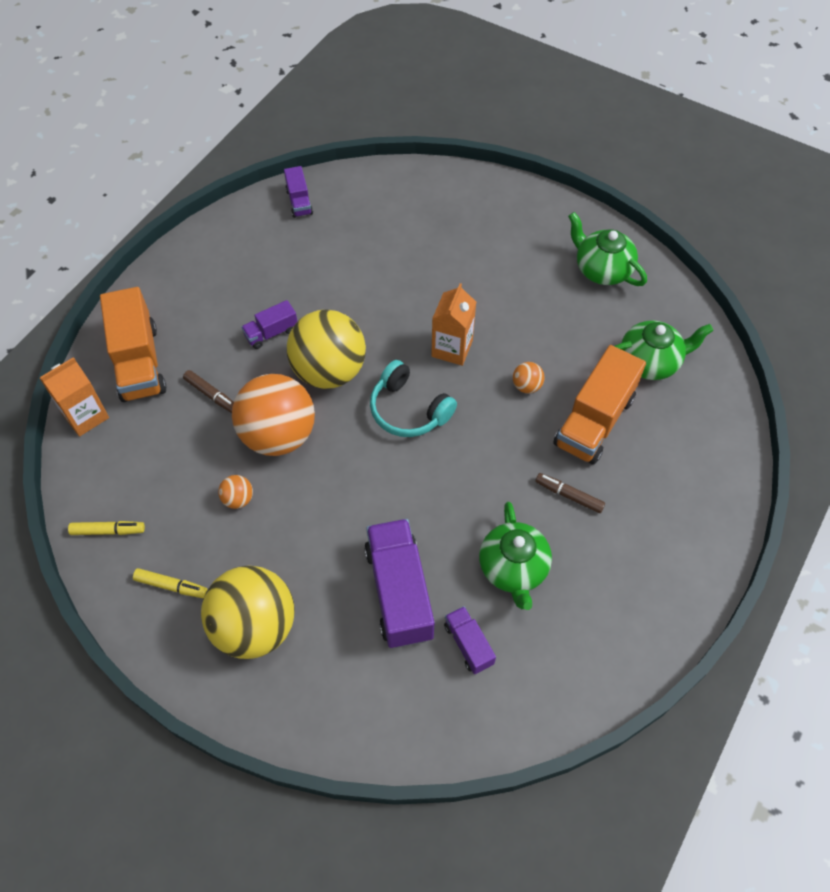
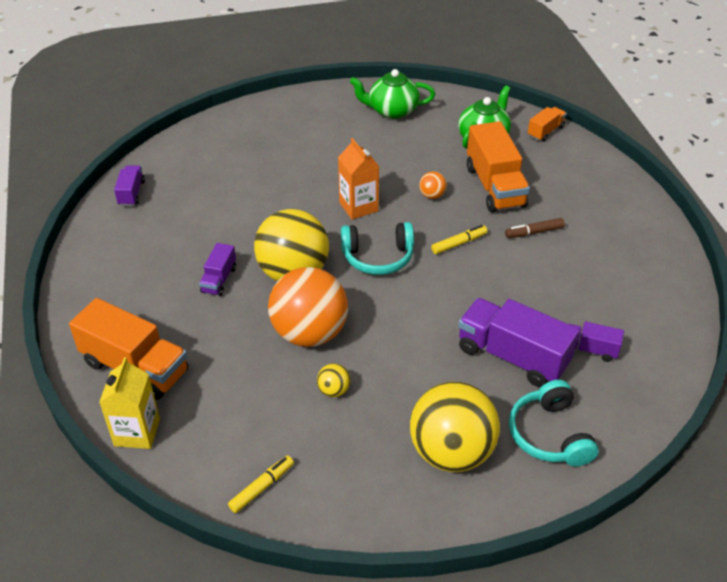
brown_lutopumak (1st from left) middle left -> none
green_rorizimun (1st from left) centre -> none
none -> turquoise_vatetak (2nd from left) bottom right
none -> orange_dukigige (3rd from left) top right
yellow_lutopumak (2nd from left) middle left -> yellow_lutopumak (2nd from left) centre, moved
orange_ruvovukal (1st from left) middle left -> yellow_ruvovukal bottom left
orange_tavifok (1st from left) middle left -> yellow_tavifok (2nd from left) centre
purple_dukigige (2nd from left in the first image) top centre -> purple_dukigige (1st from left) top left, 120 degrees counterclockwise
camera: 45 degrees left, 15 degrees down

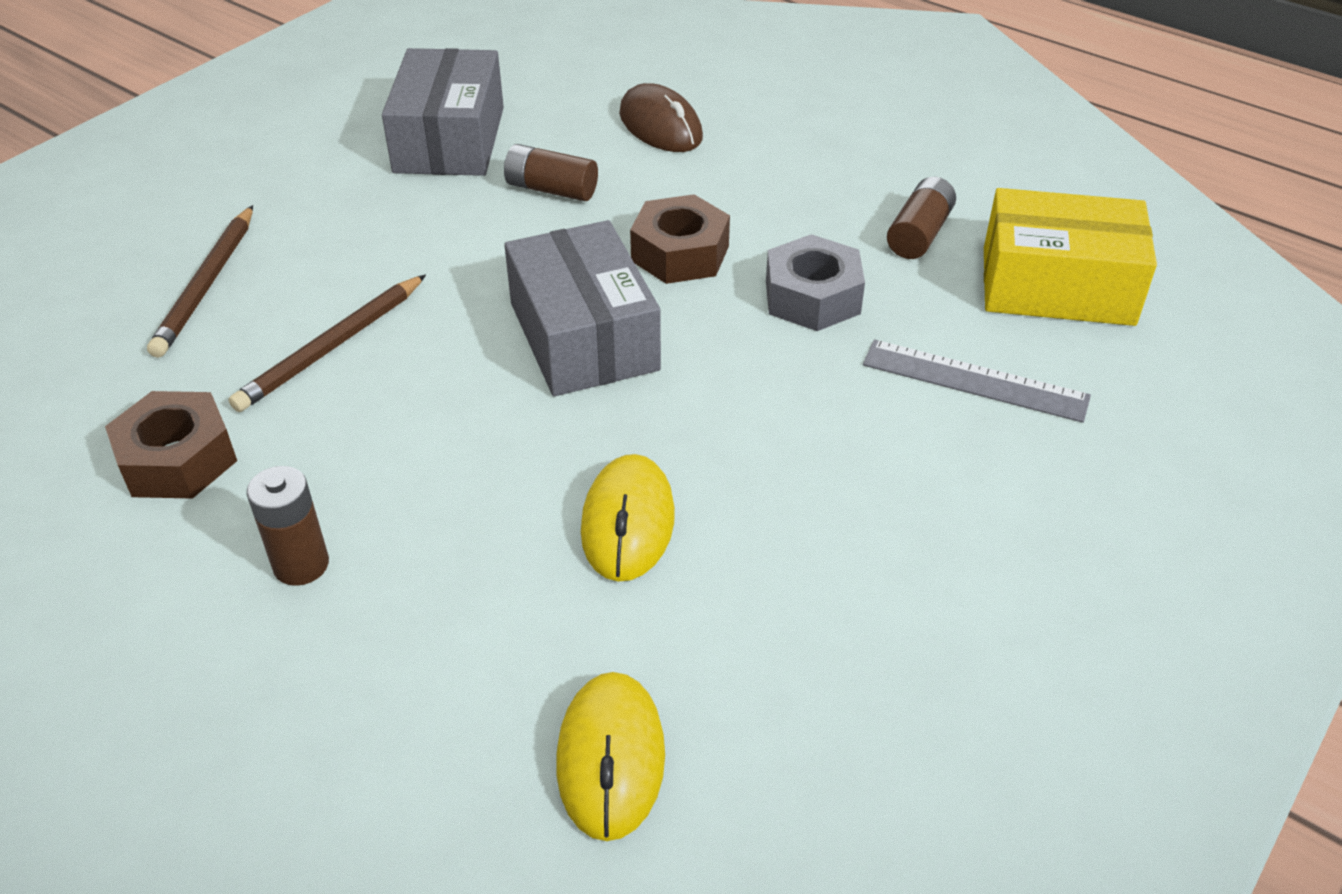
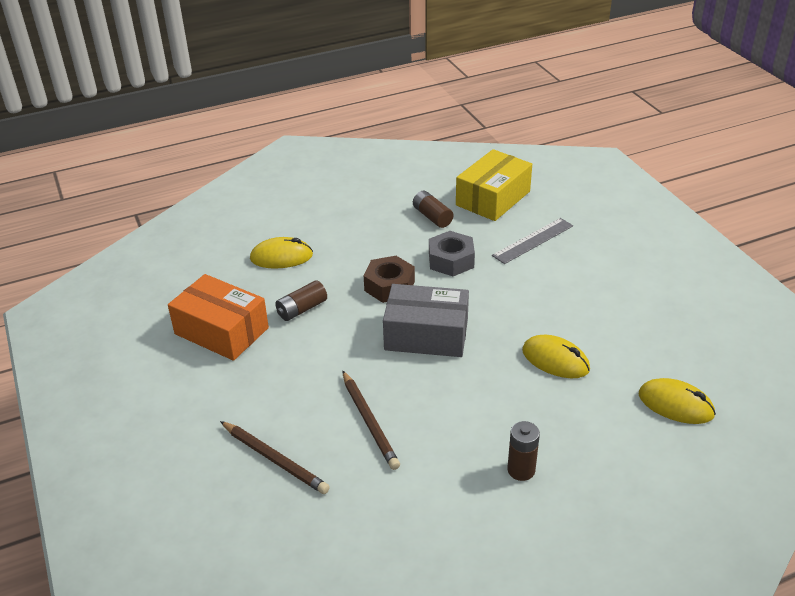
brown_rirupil (1st from left) middle left -> none
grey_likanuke (1st from left) top left -> orange_likanuke middle left
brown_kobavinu top centre -> yellow_kobavinu (1st from left) centre
camera: 60 degrees left, 5 degrees down

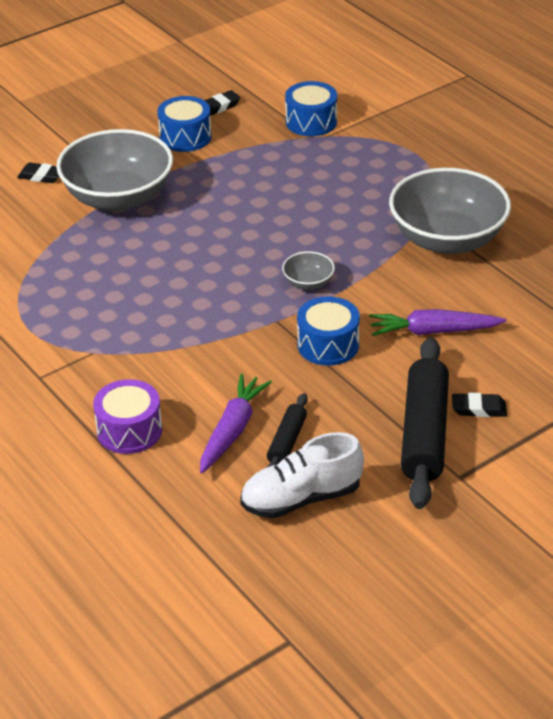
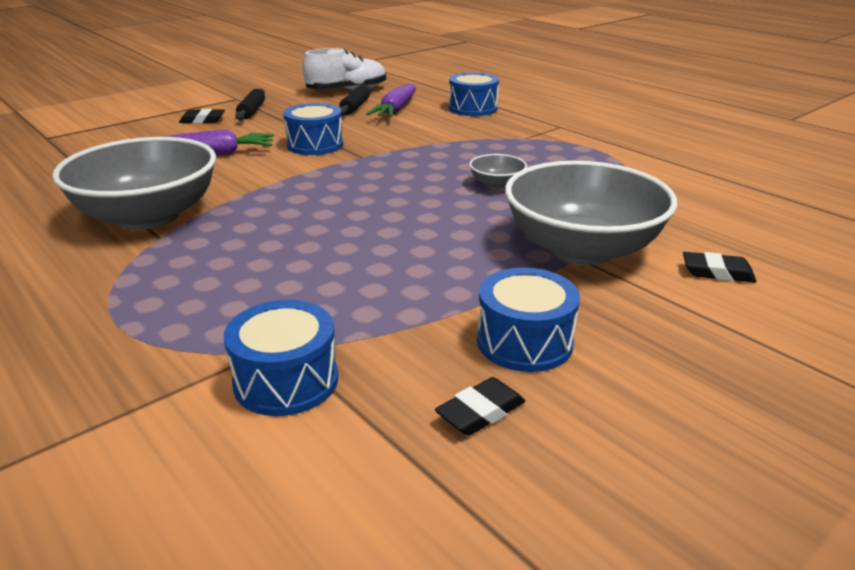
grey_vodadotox (2nd from left) centre -> grey_vodadotox (2nd from left) top centre, moved
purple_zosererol middle left -> blue_zosererol (3rd from left) top centre
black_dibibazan (2nd from left in the first image) middle right -> black_dibibazan (1st from left) top left, x0.51
camera: 175 degrees right, 10 degrees down

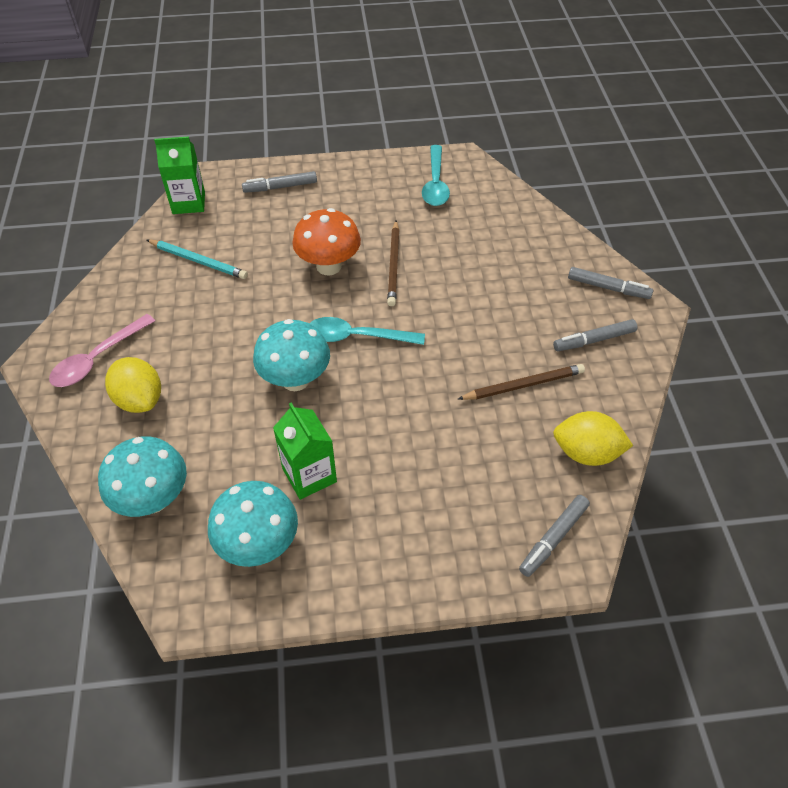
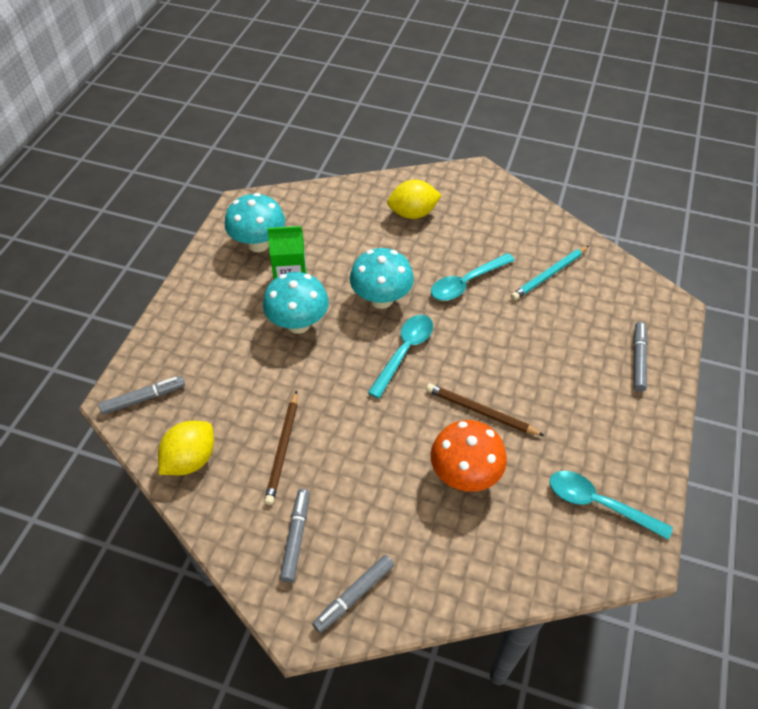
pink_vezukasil middle left -> none
green_ruvovukal (1st from left) top left -> none
none -> turquoise_vezukasil (2nd from left) centre
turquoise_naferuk (1st from left in the first image) middle left -> turquoise_naferuk (2nd from left) centre, moved
orange_naferuk top centre -> orange_naferuk centre, moved
grey_lutopumak (2nd from left in the first image) bottom right -> grey_lutopumak (1st from left) middle left, 90 degrees clockwise
camera: 115 degrees right, 0 degrees up

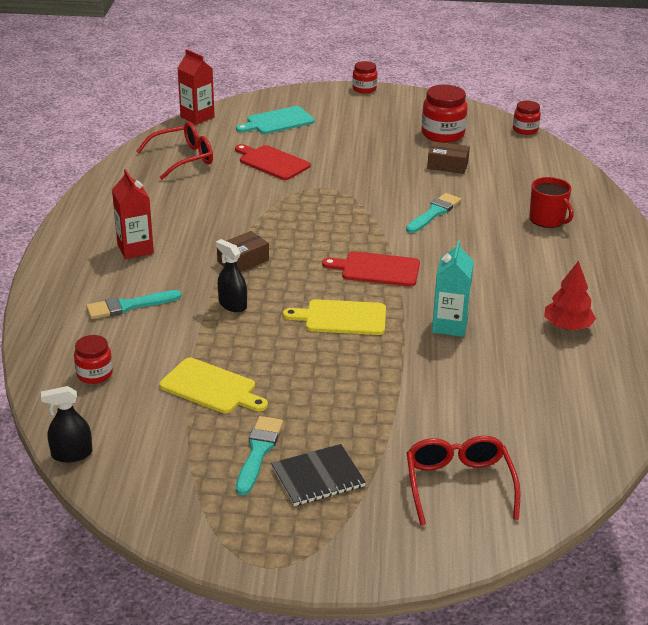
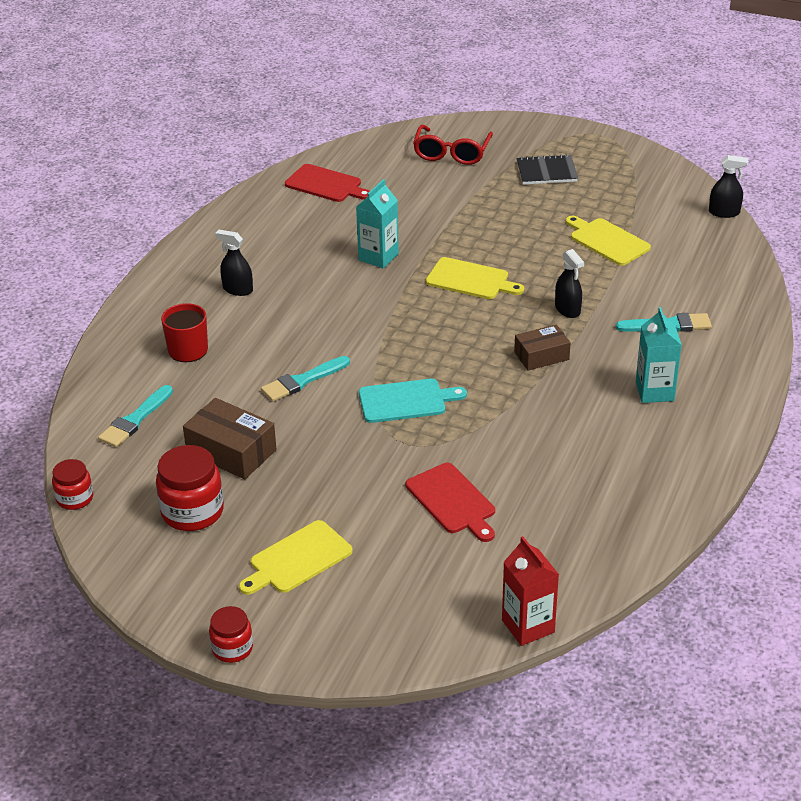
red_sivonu (1st from left) middle left -> none
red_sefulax (1st from left) top left -> none
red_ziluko middle right -> none
none -> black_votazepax (1st from left) top left
none -> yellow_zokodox (1st from left) bottom centre
turquoise_zokodox top centre -> turquoise_zokodox centre, moved
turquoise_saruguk (2nd from left in the first image) bottom centre -> turquoise_saruguk (1st from left) middle left, moved
red_zokodox (2nd from left in the first image) centre -> red_zokodox (1st from left) top centre, moved
red_ruvovukal (1st from left) middle left -> turquoise_ruvovukal (2nd from left) middle right
brown_likanuke (2nd from left in the first image) top right -> brown_likanuke (1st from left) middle left, x1.51
camera: 160 degrees left, 5 degrees up

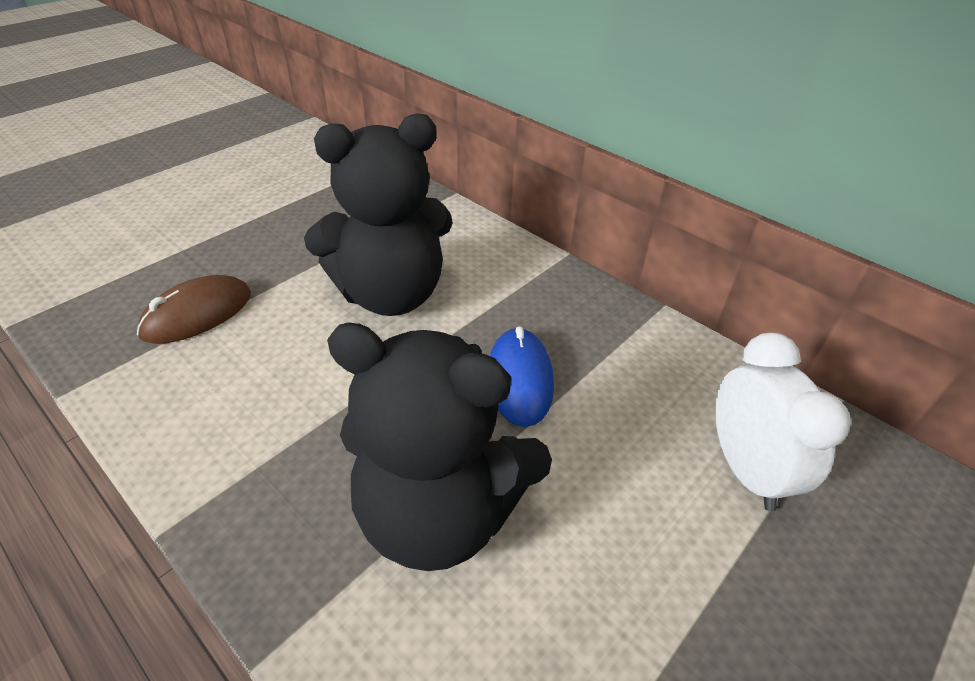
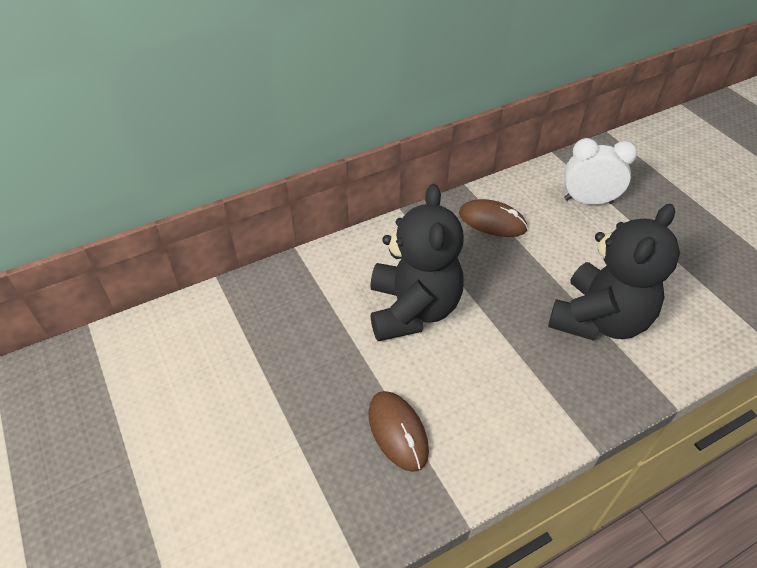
blue_kobavinu centre -> none
none -> brown_kobavinu (2nd from left) centre
camera: 70 degrees left, 5 degrees up

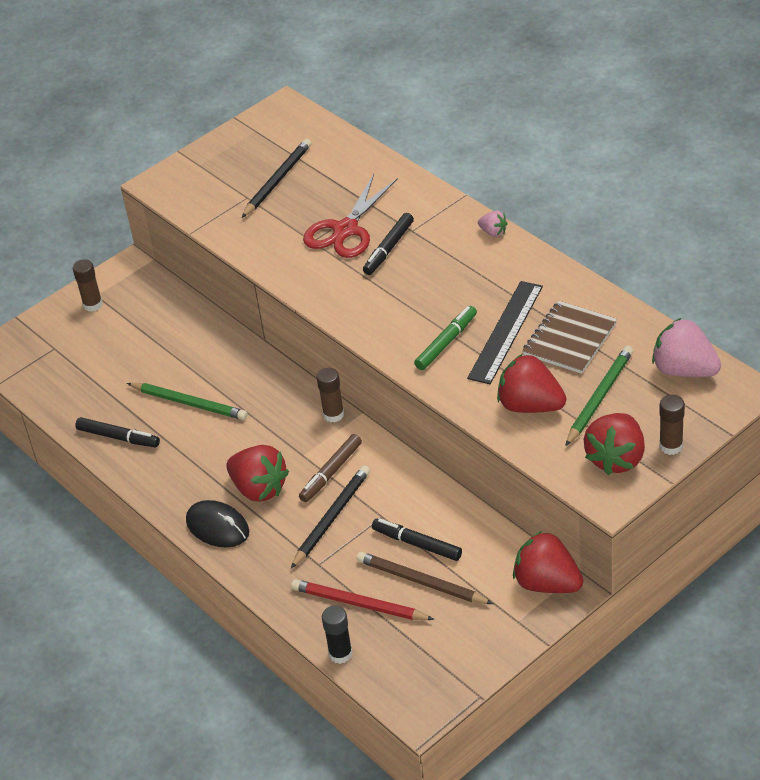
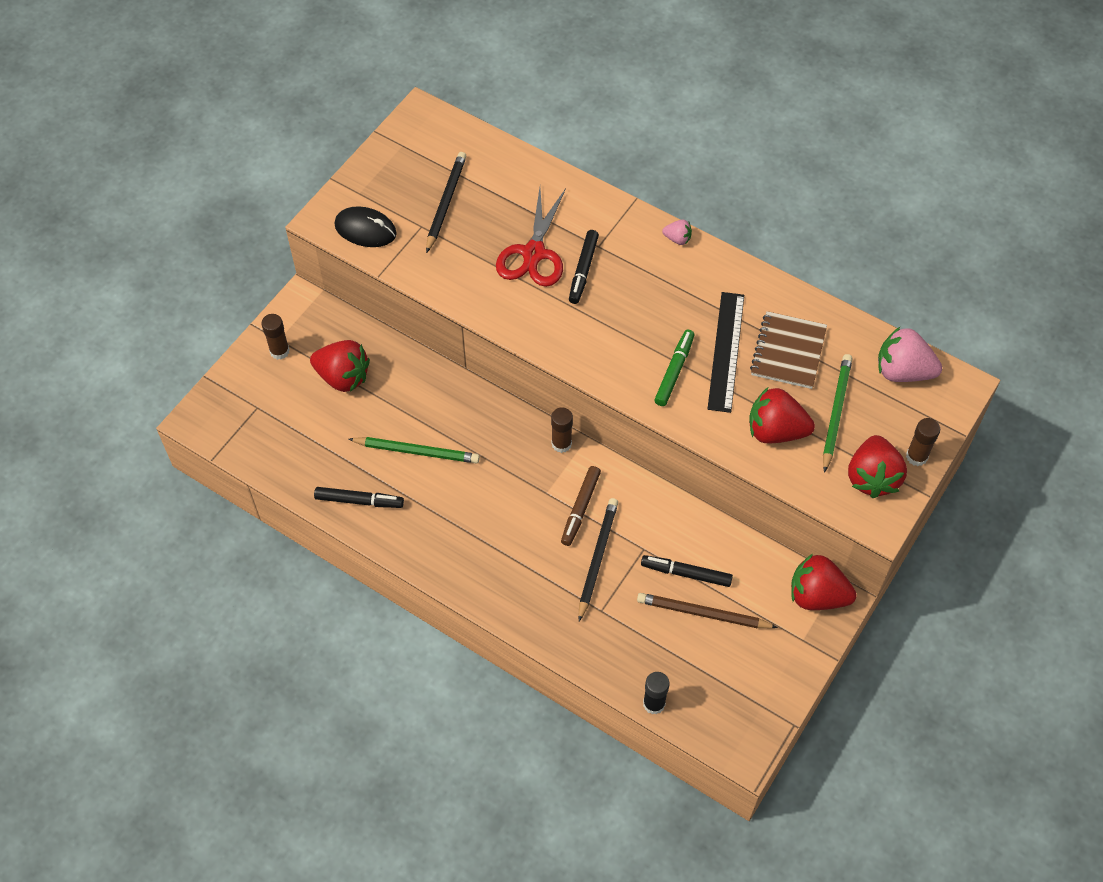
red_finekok bottom centre -> none
black_kobavinu bottom left -> black_kobavinu top left, moved
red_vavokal (1st from left) centre -> red_vavokal (1st from left) middle left, moved
camera: 20 degrees left, 15 degrees up

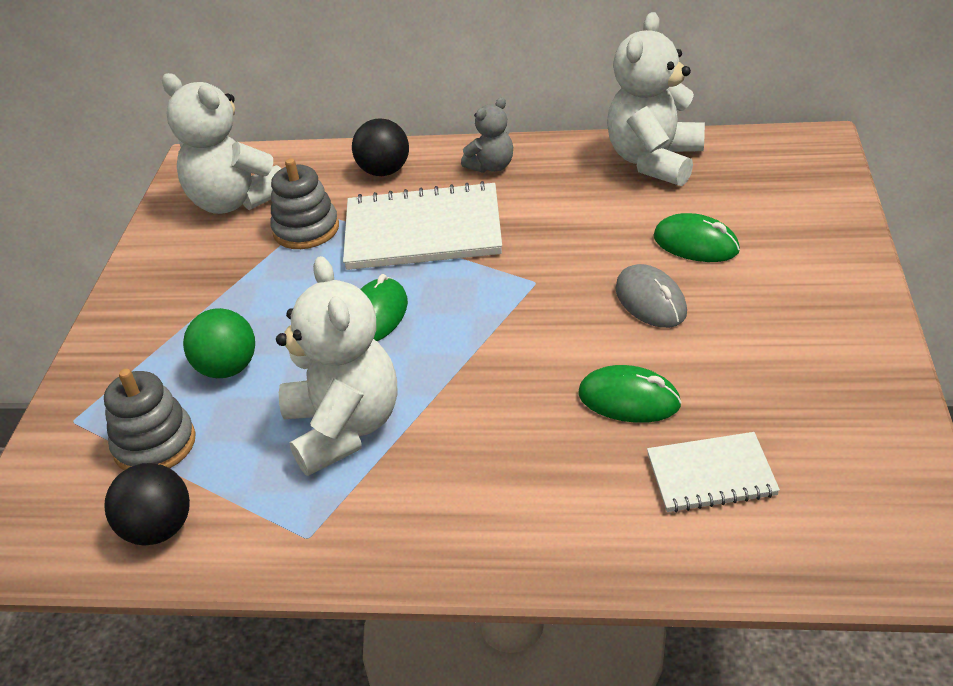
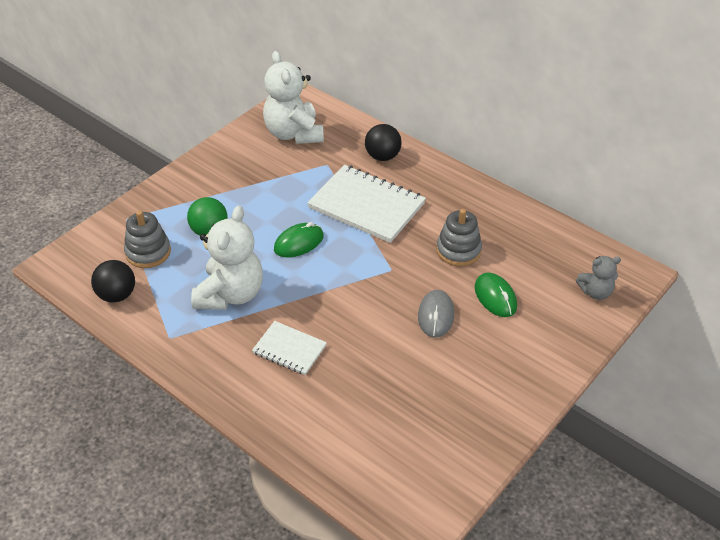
green_kobavinu (2nd from left) centre -> none
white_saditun (3rd from left) top right -> none
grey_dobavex (2nd from left) top left -> grey_dobavex (2nd from left) centre, moved
grey_saditun top centre -> grey_saditun middle right, moved
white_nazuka (2nd from left in the first image) bottom right -> white_nazuka (1st from left) centre, moved
camera: 30 degrees right, 5 degrees up

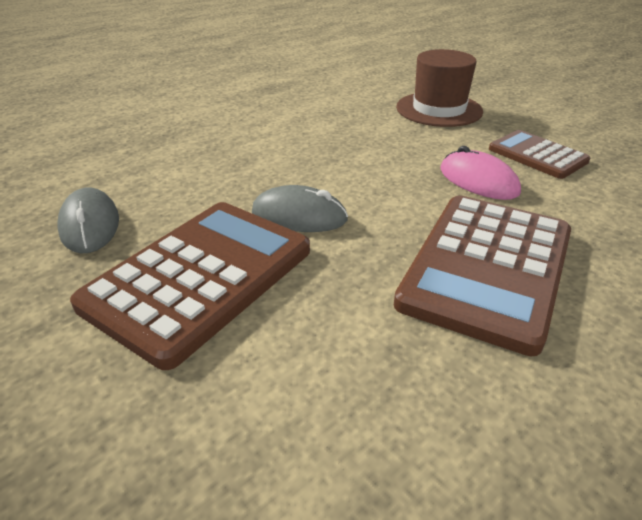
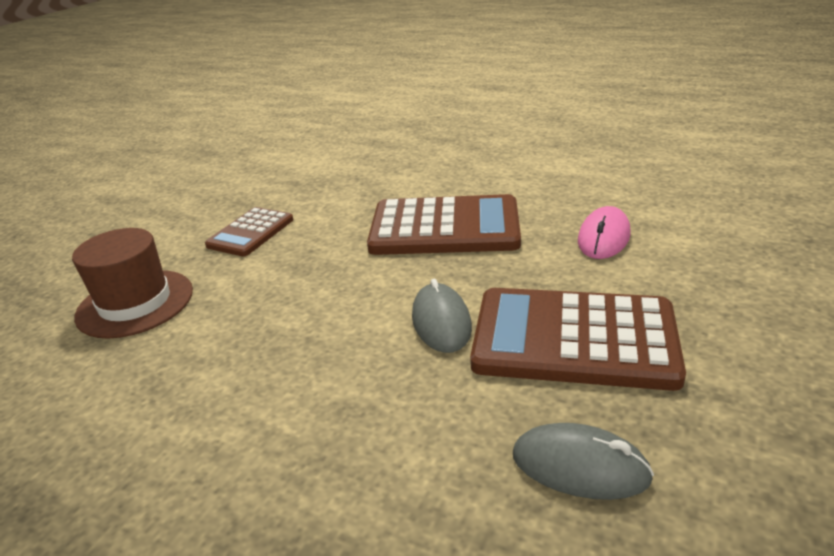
pink_kobavinu top right -> pink_kobavinu middle right, moved
grey_kobavinu (1st from left in the first image) middle left -> grey_kobavinu (2nd from left) bottom right, 60 degrees clockwise
camera: 110 degrees left, 5 degrees down

